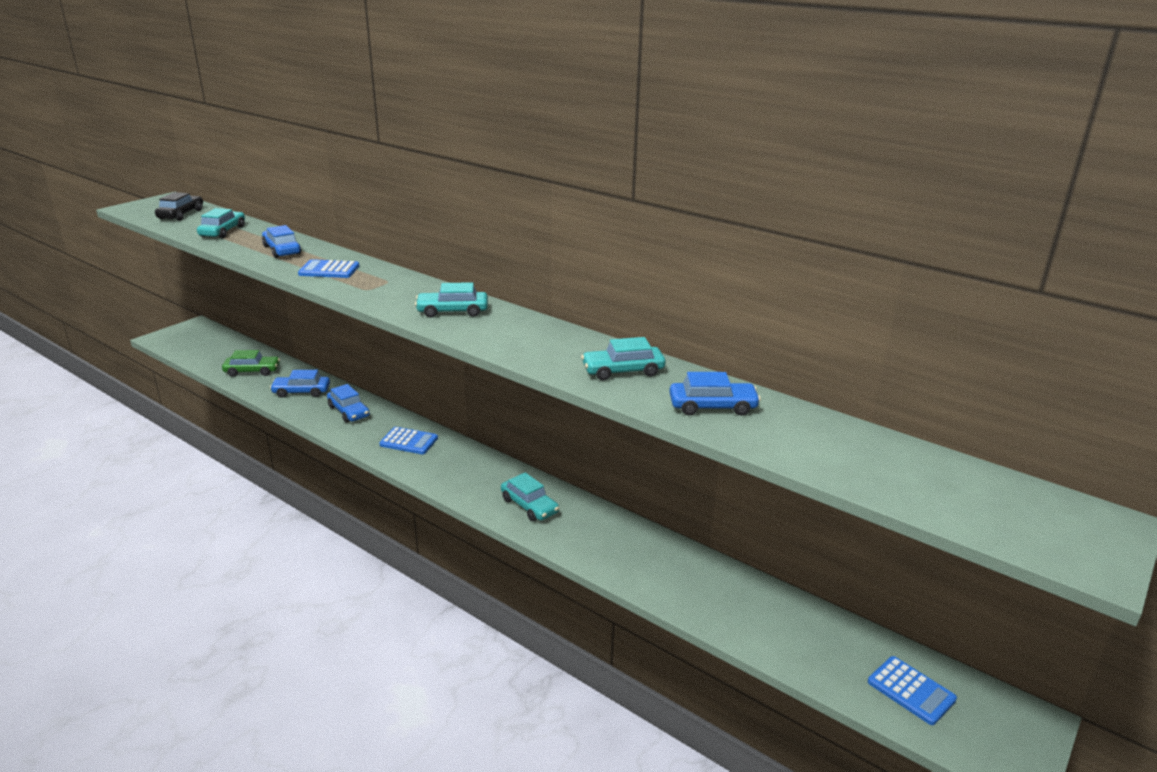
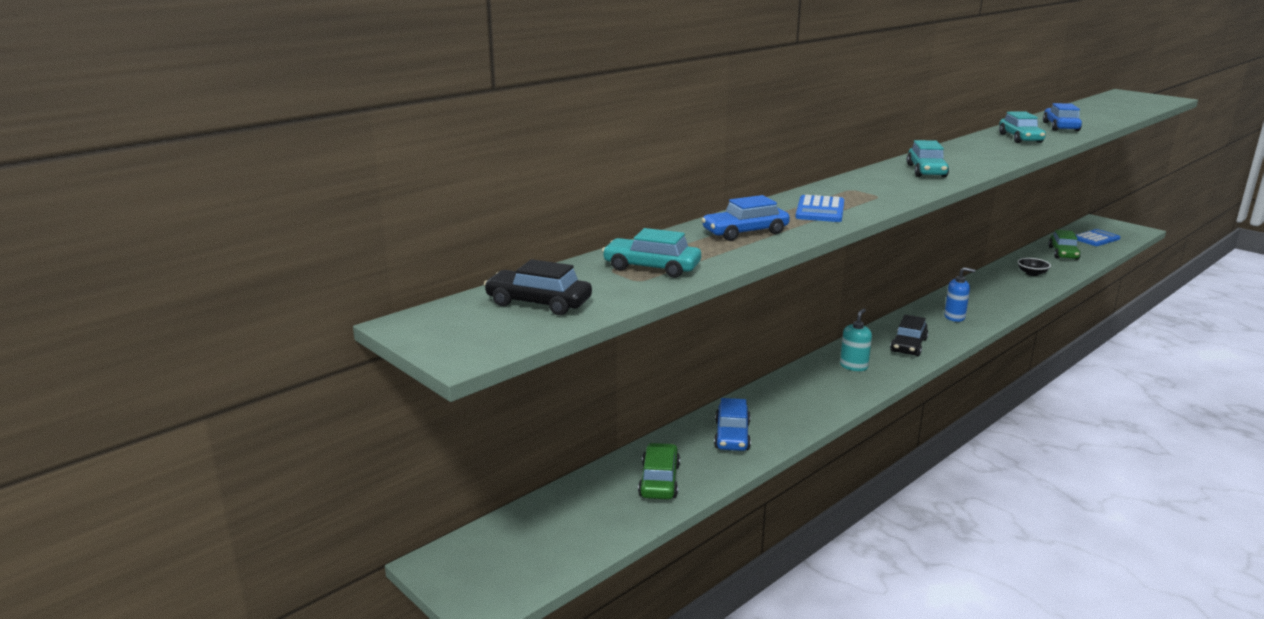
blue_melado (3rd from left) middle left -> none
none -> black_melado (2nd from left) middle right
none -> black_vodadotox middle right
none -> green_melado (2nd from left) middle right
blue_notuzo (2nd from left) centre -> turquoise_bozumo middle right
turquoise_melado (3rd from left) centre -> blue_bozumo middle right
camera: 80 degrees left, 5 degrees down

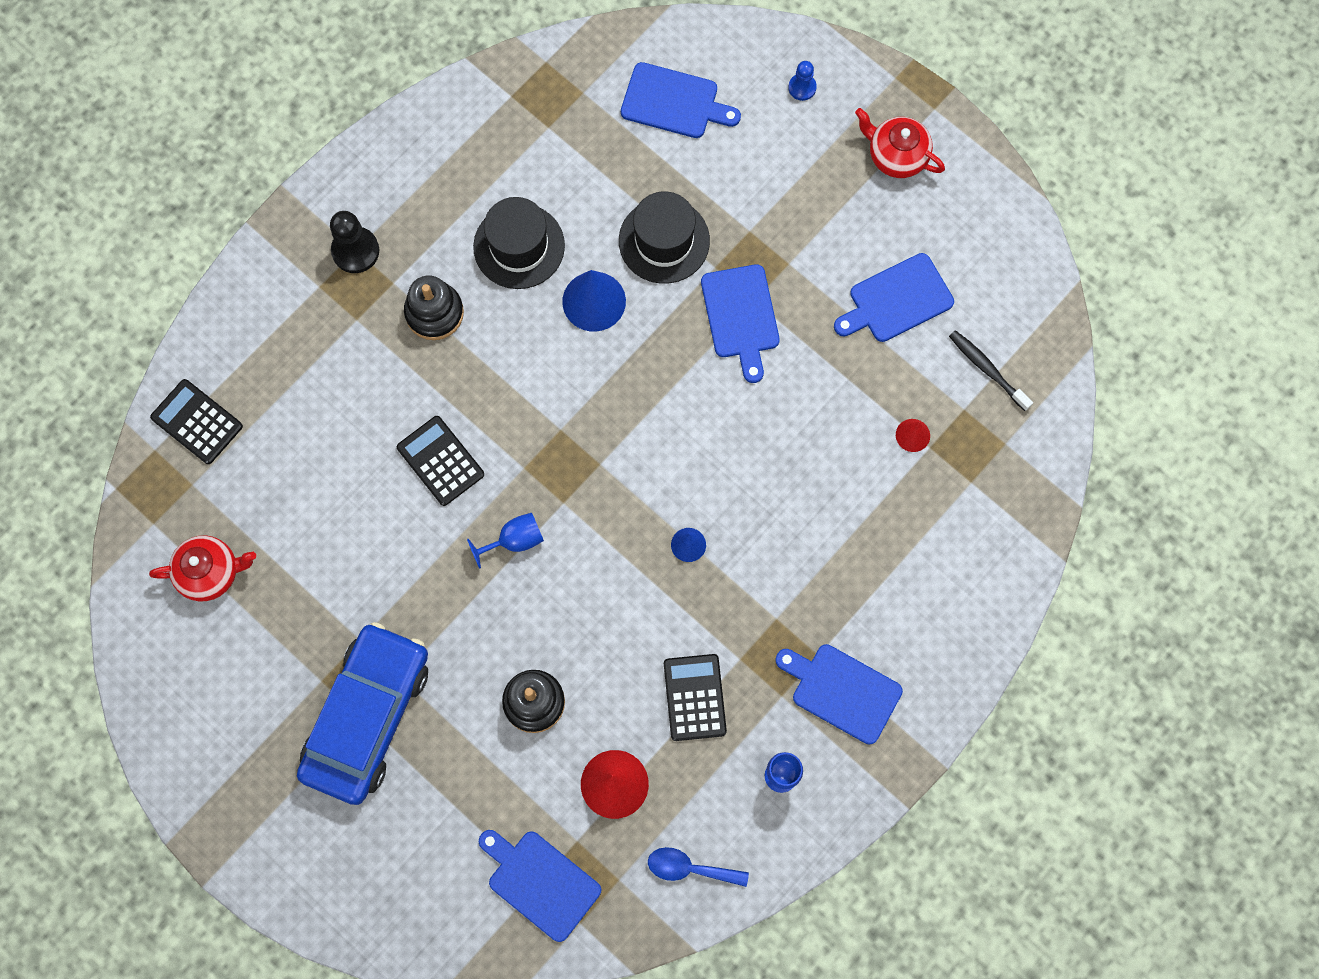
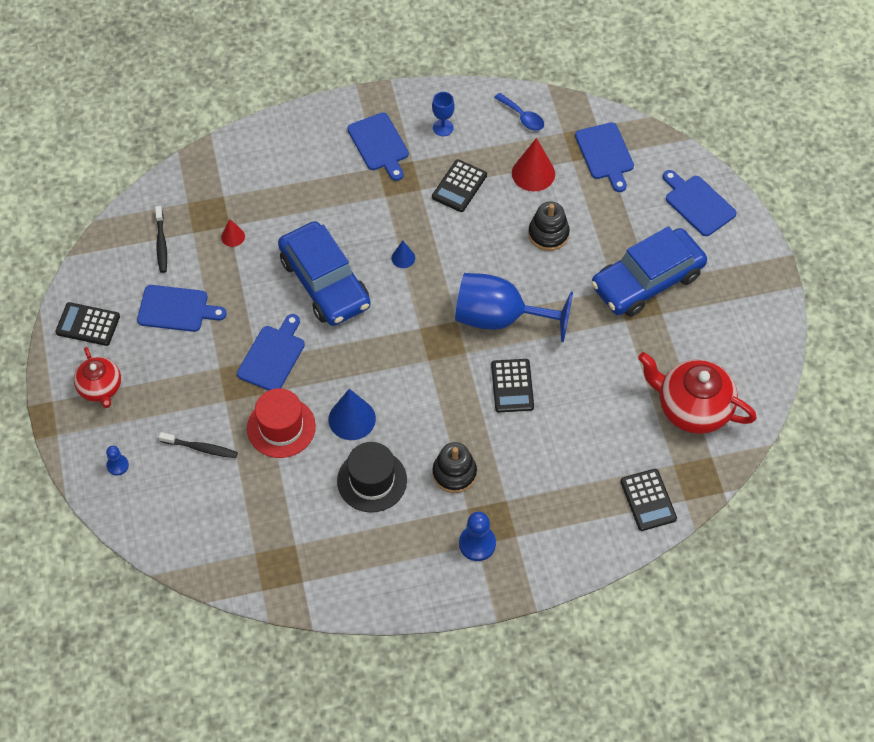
none -> black_notuzo (1st from left) middle left
none -> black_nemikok (2nd from left) middle left
none -> blue_melado (1st from left) centre
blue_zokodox (2nd from left in the first image) top centre -> blue_zokodox (5th from left) top right, moved
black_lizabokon top left -> blue_lizabokon (2nd from left) bottom centre
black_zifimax (2nd from left) top centre -> red_zifimax middle left
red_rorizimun (1st from left in the first image) middle left -> red_rorizimun (2nd from left) middle right, x1.63
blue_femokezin (1st from left in the first image) centre -> blue_femokezin (2nd from left) centre, x2.26
camera: 145 degrees left, 15 degrees down

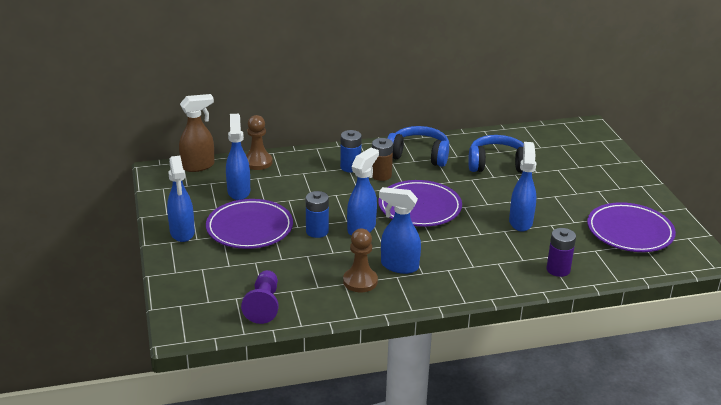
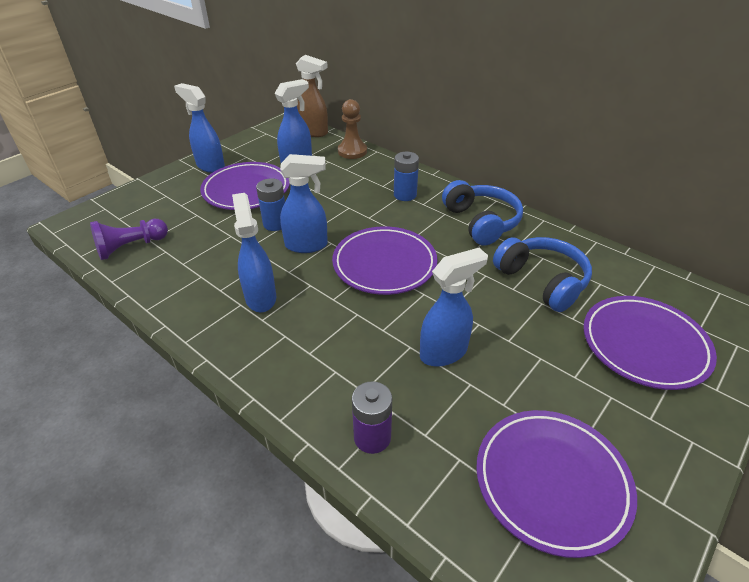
brown_lizabokon (2nd from left) centre -> none
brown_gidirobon centre -> none
none -> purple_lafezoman (4th from left) middle right
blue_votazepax (1st from left) middle left -> blue_votazepax (1st from left) top left, 90 degrees clockwise
camera: 55 degrees right, 10 degrees up

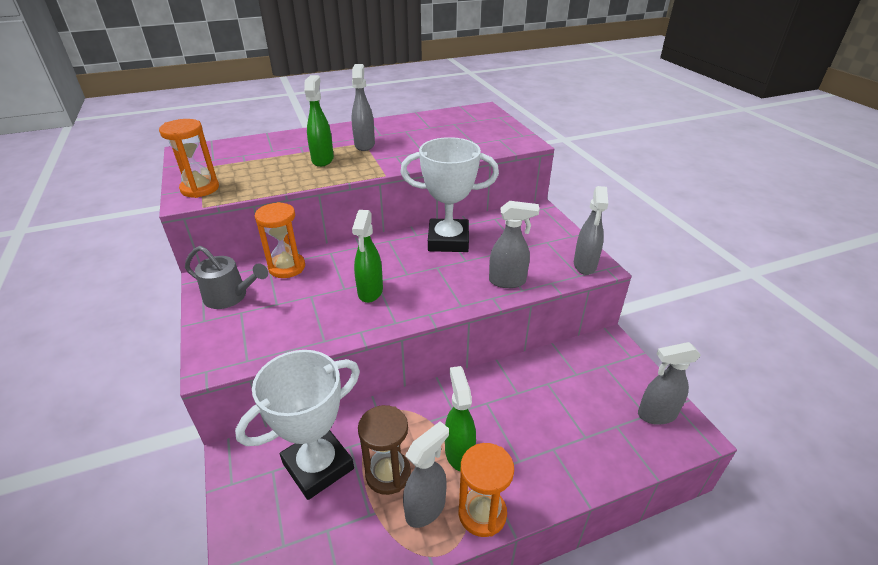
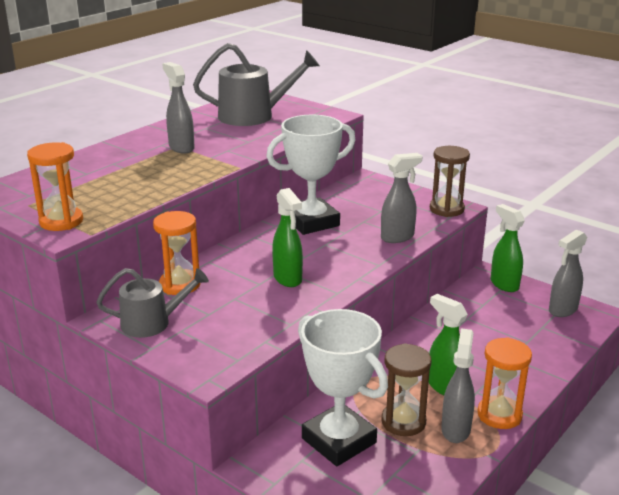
none -> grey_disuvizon (2nd from left) top centre
green_votazepax (1st from left in the first image) top centre -> green_votazepax (3rd from left) middle right, moved
grey_votazepax (4th from left) middle right -> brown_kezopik (2nd from left) middle right
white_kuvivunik (1st from left in the first image) bottom centre -> white_kuvivunik (2nd from left) bottom centre, 60 degrees counterclockwise
camera: 30 degrees left, 10 degrees down

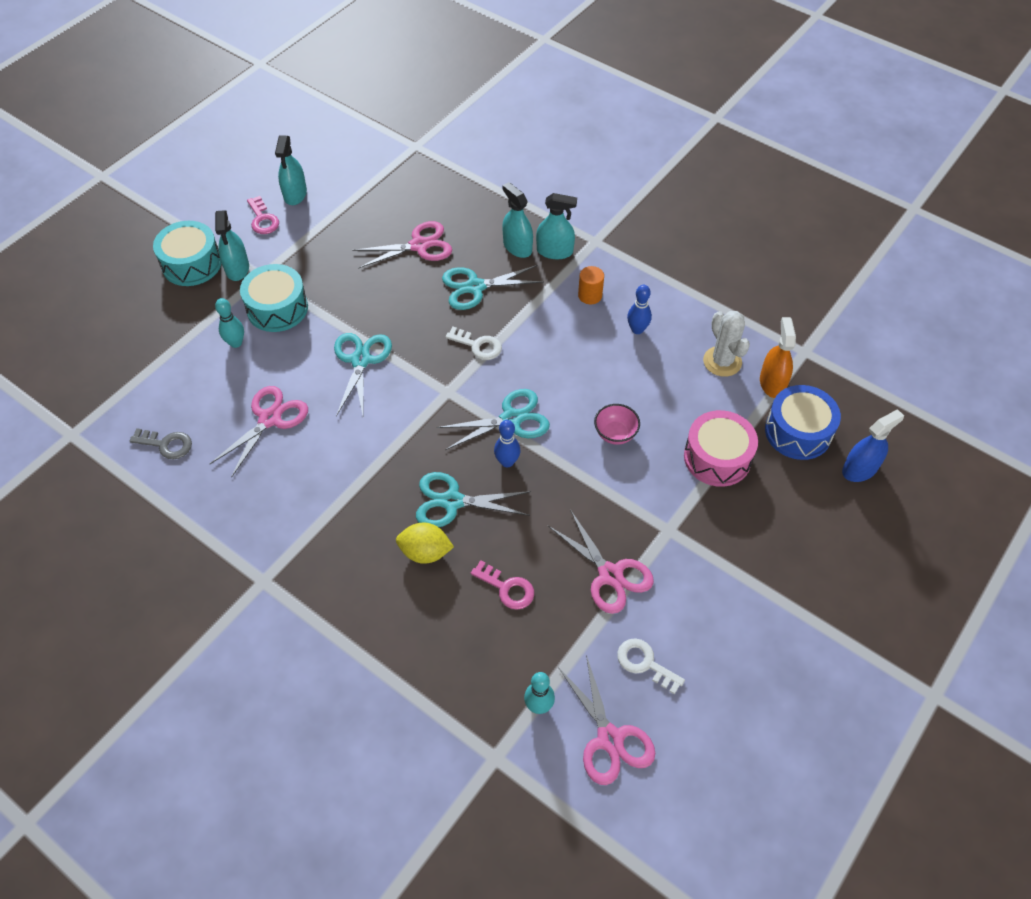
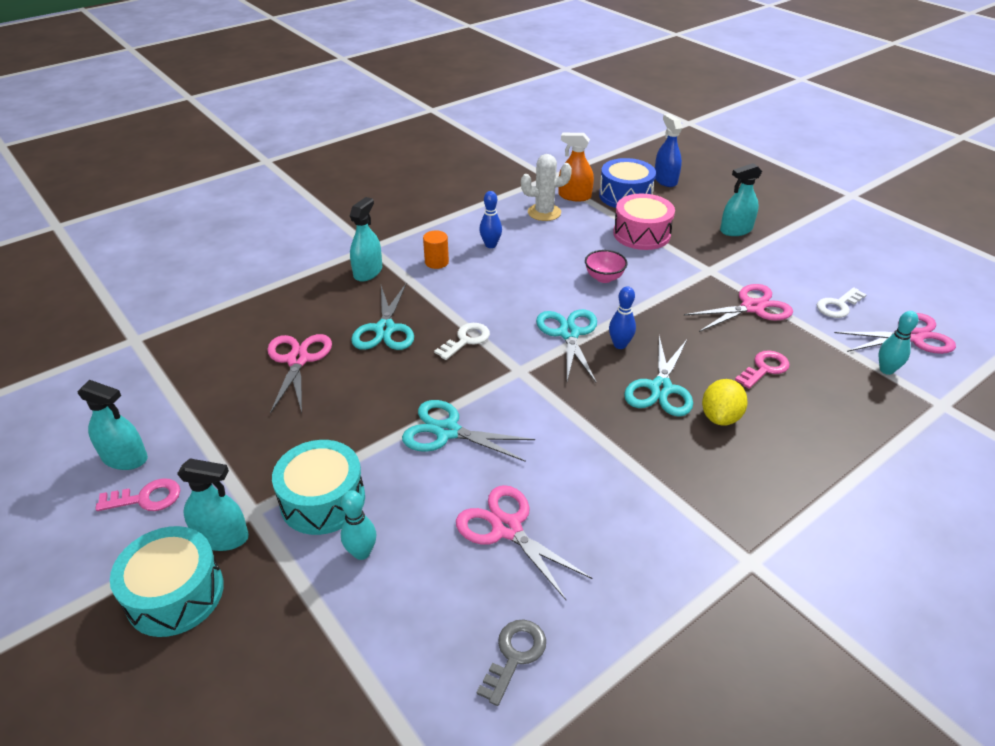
turquoise_votazepax (3rd from left in the first image) top centre -> turquoise_votazepax (4th from left) top right, moved
camera: 75 degrees left, 15 degrees down

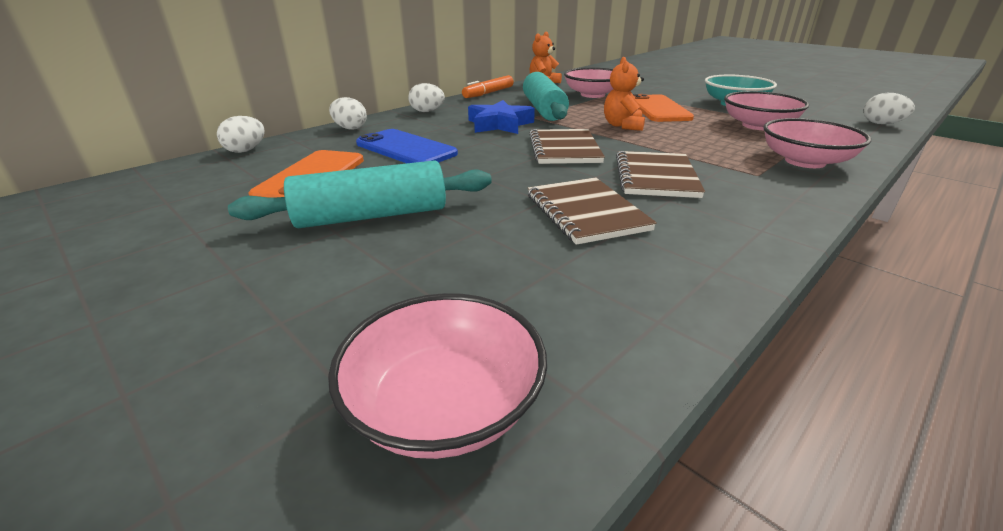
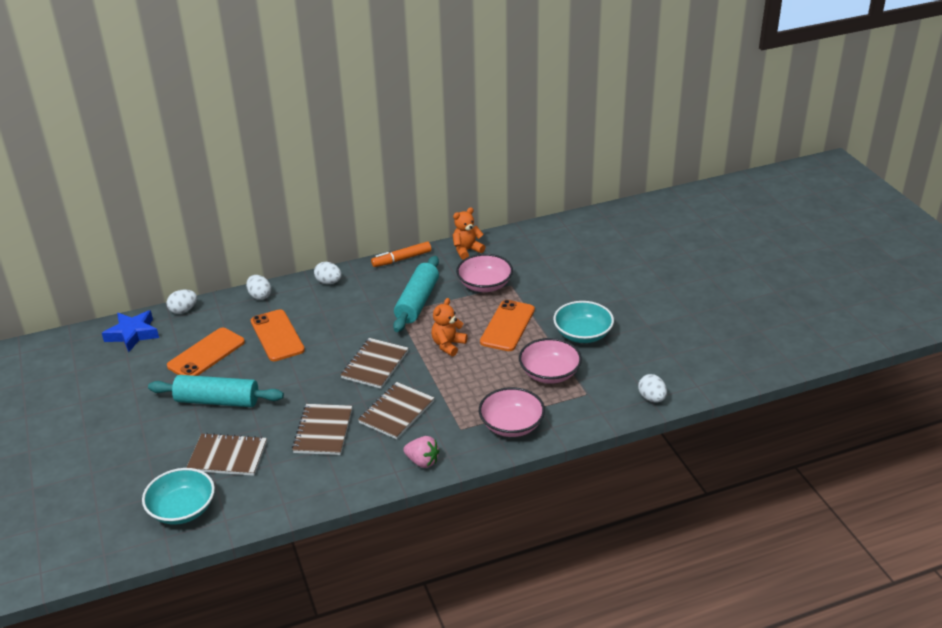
none -> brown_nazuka (1st from left) bottom left
none -> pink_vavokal bottom centre
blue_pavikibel top centre -> blue_pavikibel middle left, moved
pink_vodadotox (1st from left) bottom centre -> turquoise_vodadotox (1st from left) bottom left
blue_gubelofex top centre -> orange_gubelofex (2nd from left) middle left
camera: 25 degrees right, 5 degrees up

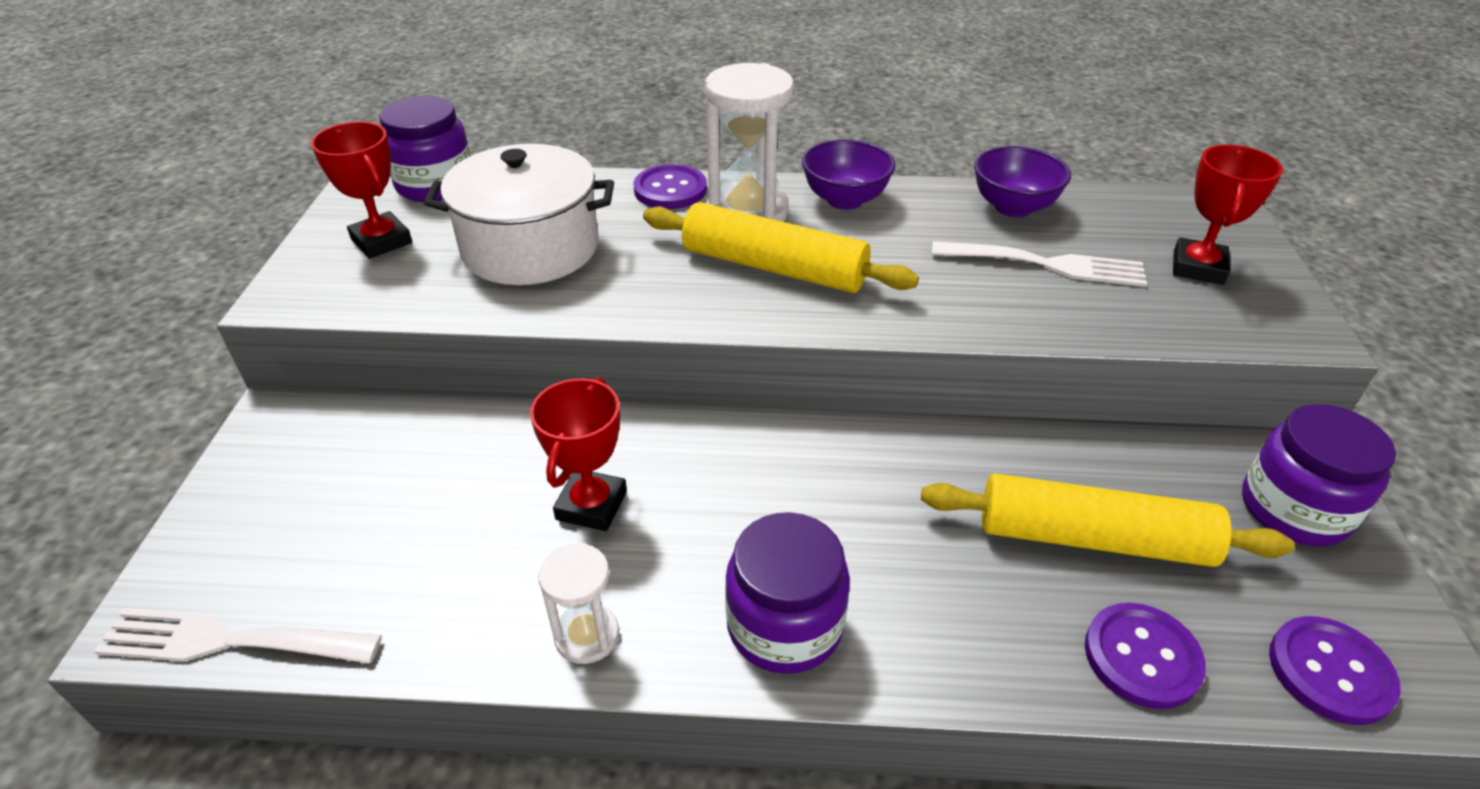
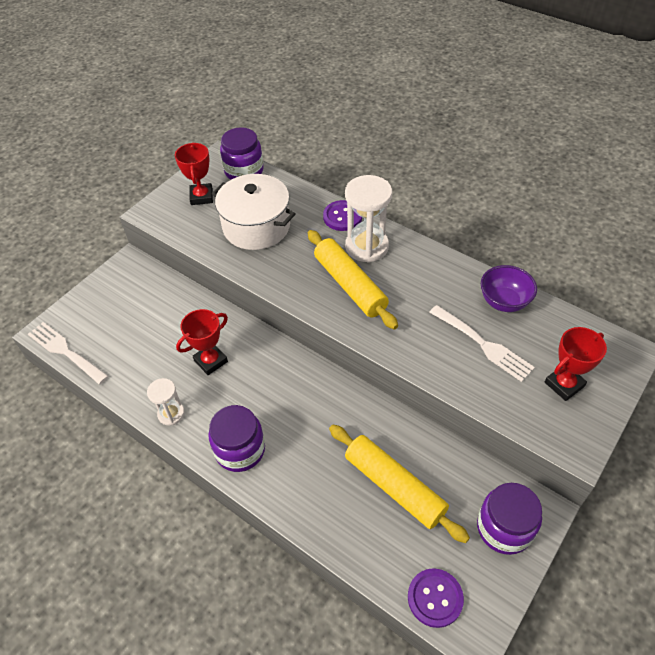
purple_vodadotox (1st from left) top centre -> none
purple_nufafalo (2nd from left) bottom right -> none
camera: 35 degrees right, 10 degrees up

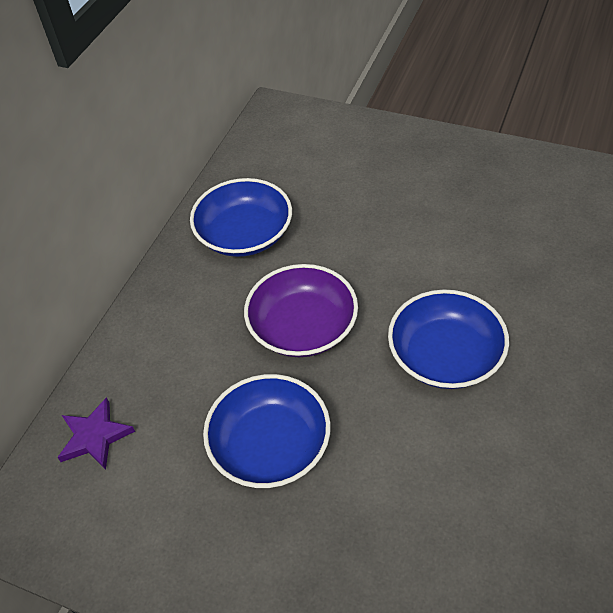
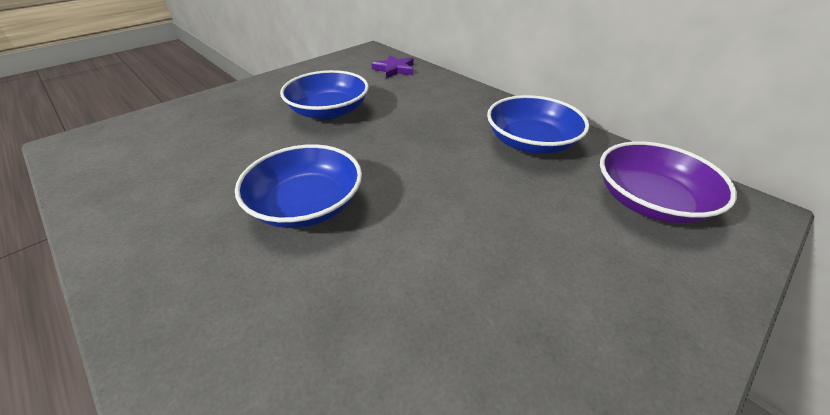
purple_vodadotox centre -> purple_vodadotox middle right, moved
camera: 110 degrees right, 10 degrees down

